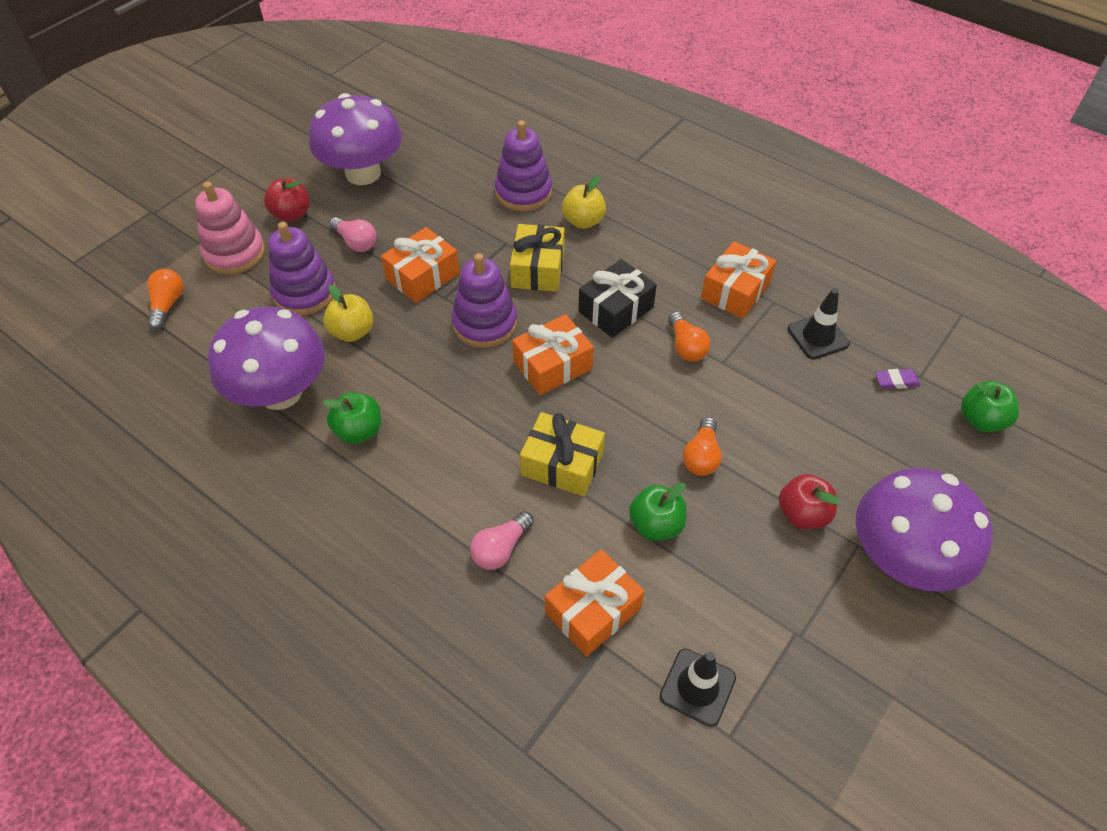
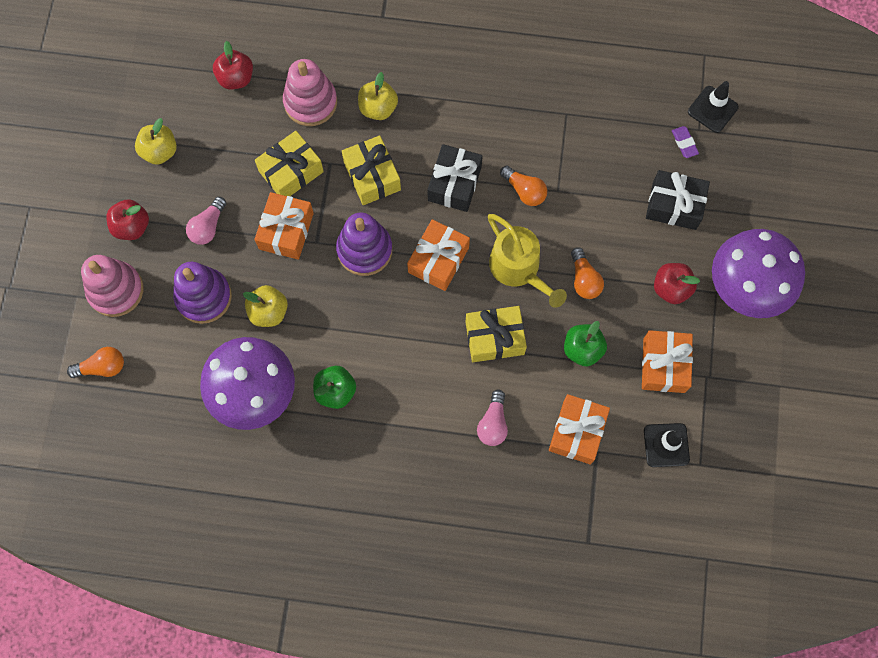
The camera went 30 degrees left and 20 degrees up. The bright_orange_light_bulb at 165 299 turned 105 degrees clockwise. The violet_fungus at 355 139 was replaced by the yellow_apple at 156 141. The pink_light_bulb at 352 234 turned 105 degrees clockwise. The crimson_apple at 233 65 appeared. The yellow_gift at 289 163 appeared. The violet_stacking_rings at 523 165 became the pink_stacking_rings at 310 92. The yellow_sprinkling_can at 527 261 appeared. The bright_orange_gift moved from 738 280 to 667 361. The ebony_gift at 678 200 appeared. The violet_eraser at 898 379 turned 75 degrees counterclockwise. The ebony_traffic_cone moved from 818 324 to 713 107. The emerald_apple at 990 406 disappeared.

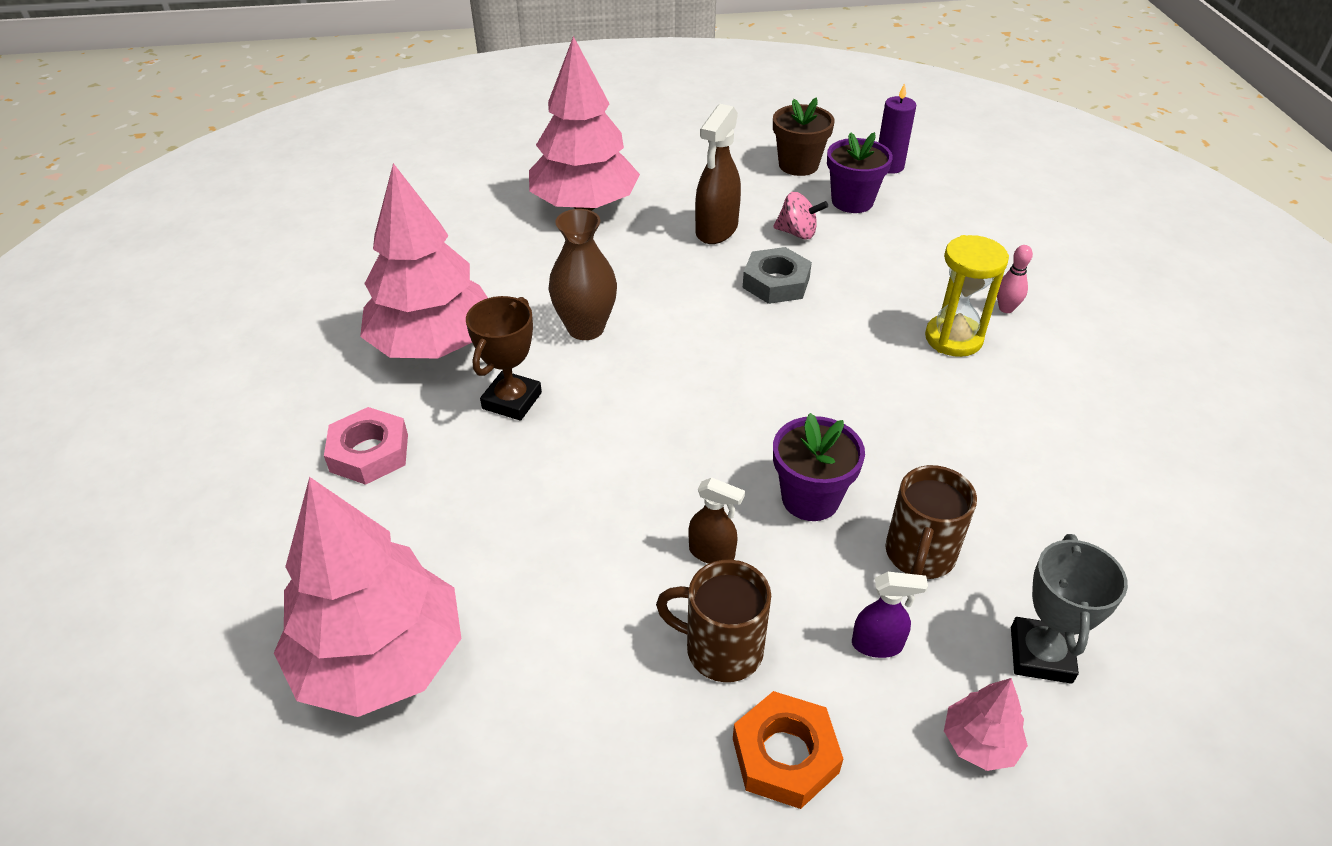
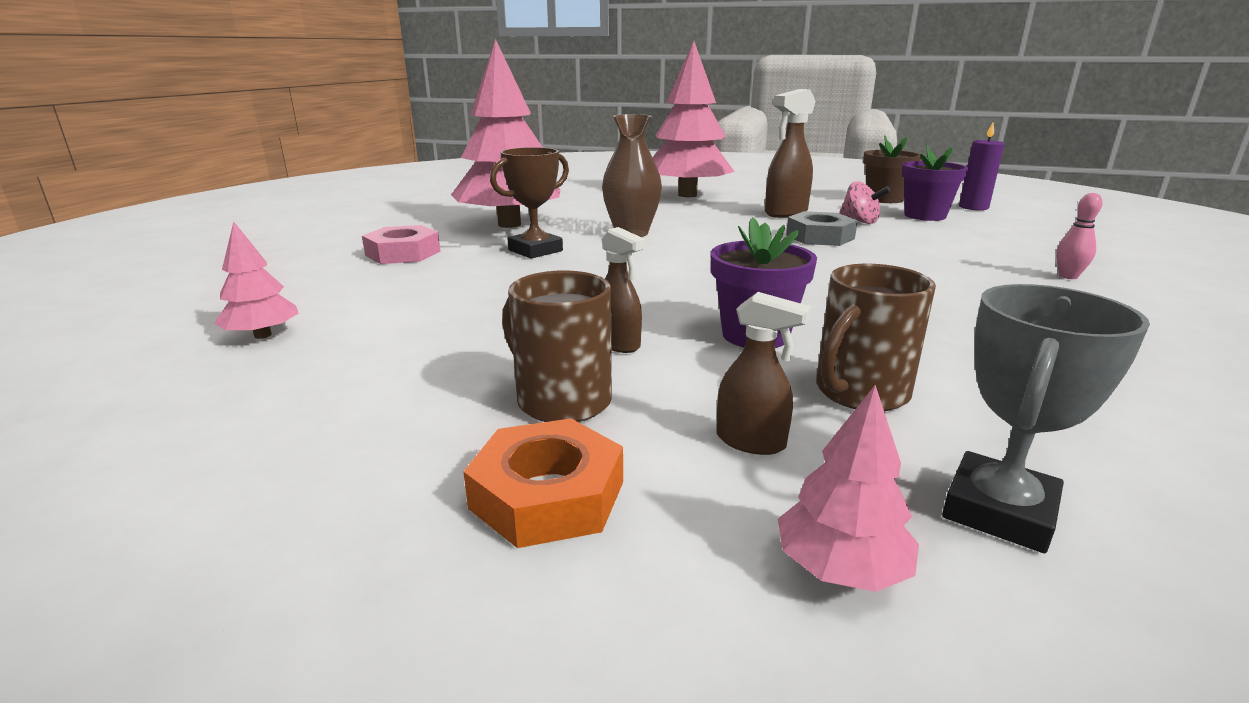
The camera went 25 degrees right and 20 degrees down. The pink_toy_tree at 367 597 changed to 0.43 times the size. The violet_spray_bottle at 890 615 became the russet_spray_bottle at 764 373. The yellow_sand_timer at 967 296 disappeared.

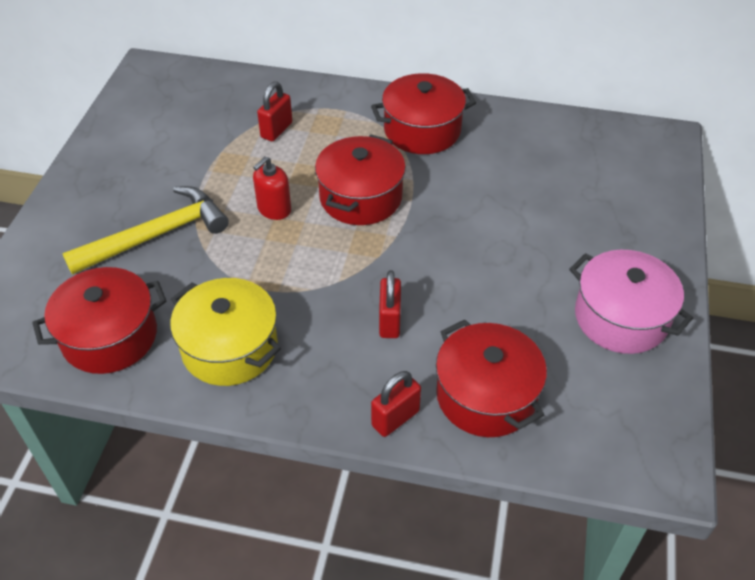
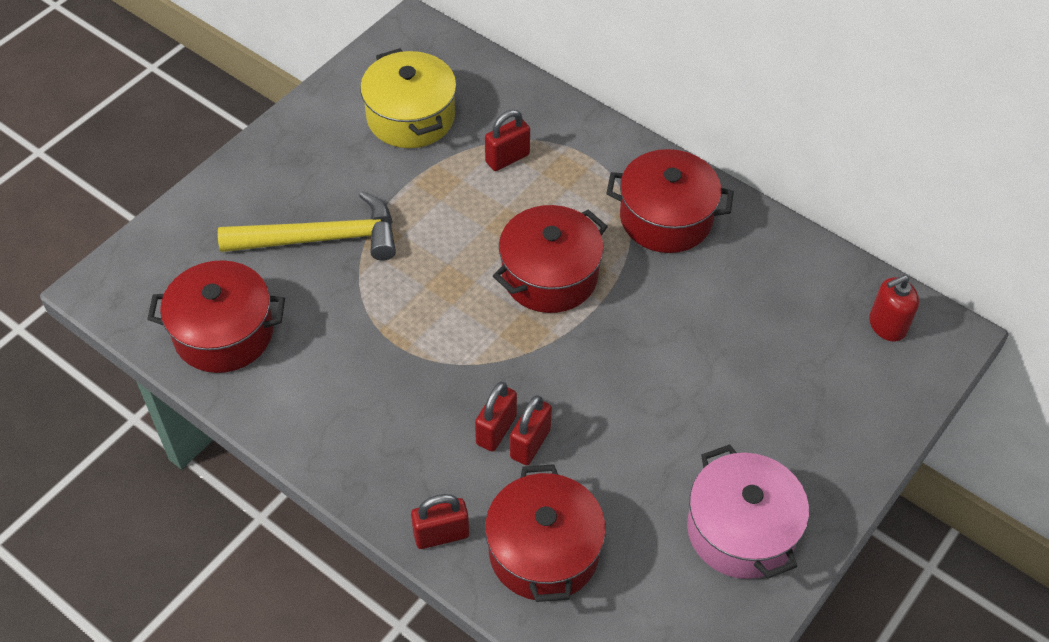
The camera went 25 degrees right and 5 degrees up. The yellow_cooking_pot moved from 225 332 to 408 98. The crimson_lock at 531 430 appeared. The crimson_soap_dispenser moved from 272 188 to 894 308.

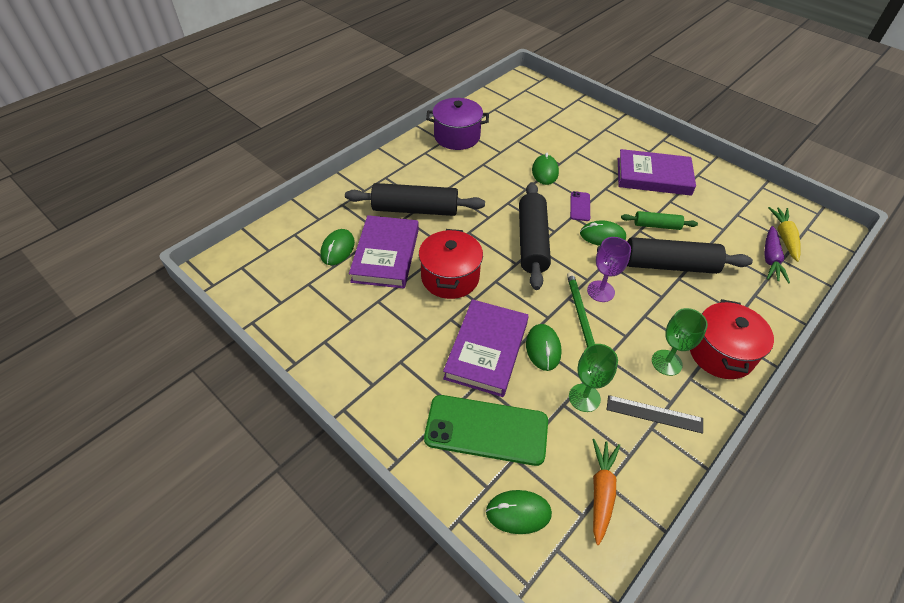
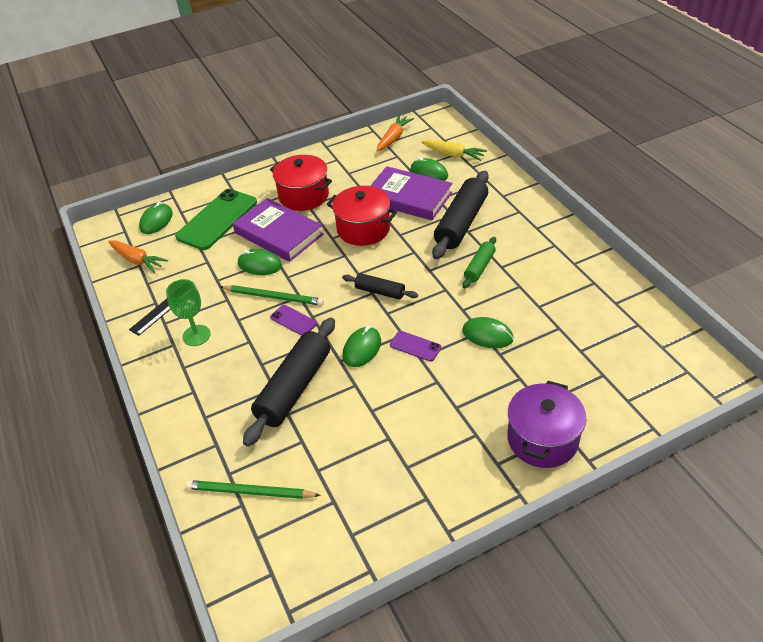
The camera went 115 degrees right and 5 degrees down. The violet_carrot at 777 254 was replaced by the emerald_wooden_pencil at 253 489. The crimson_cooking_pot moved from 732 339 to 301 183. The violet_chalice at 609 269 was replaced by the violet_phone at 293 320. The ebony_dough_roller at 535 236 changed to 0.53 times the size. The bright_orange_carrot at 395 133 appeared. The yellow_carrot moved from 784 234 to 454 150. The emerald_dough_roller moved from 659 220 to 479 262. The violet_cooking_pot moved from 457 124 to 547 424. The emerald_chalice at 593 378 disappeared. The violet_hardcover at 657 172 disappeared.

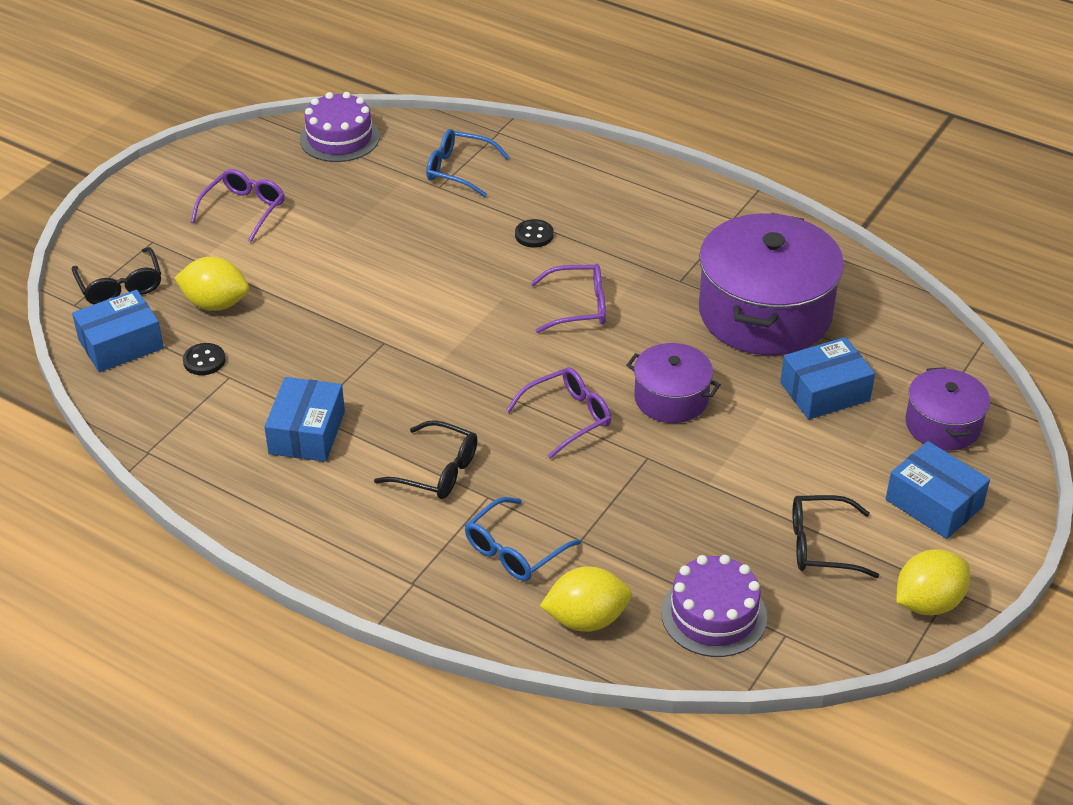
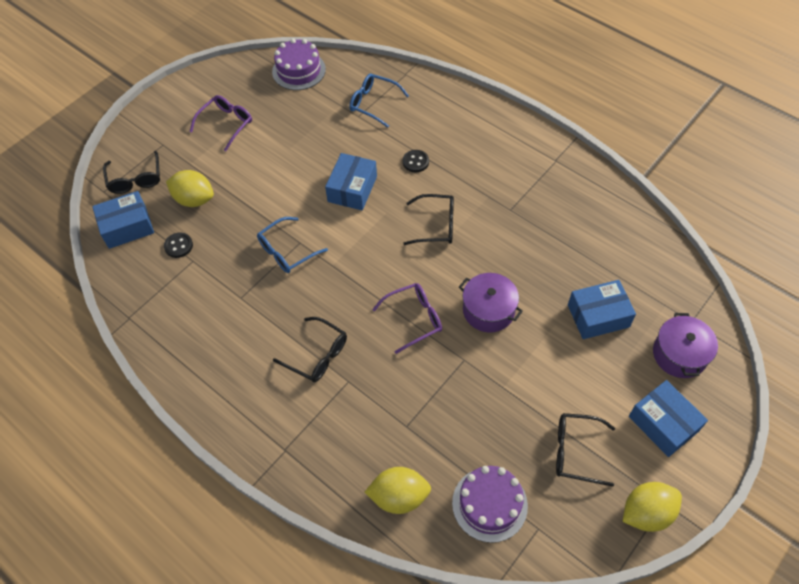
The camera went 10 degrees right and 15 degrees up. The blue_eyeglasses moved from 523 539 to 292 245. The blue_box moved from 304 419 to 351 181. The violet_eyeglasses at 568 298 became the ebony_eyeglasses at 428 219. The violet_cooking_pot at 771 284 disappeared.

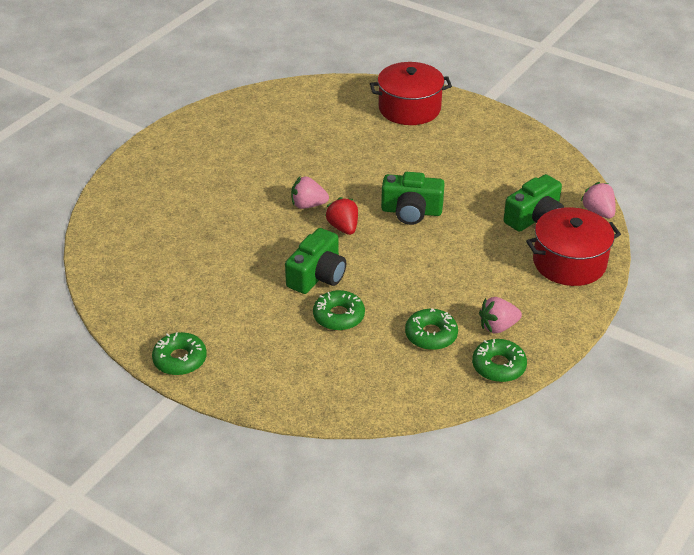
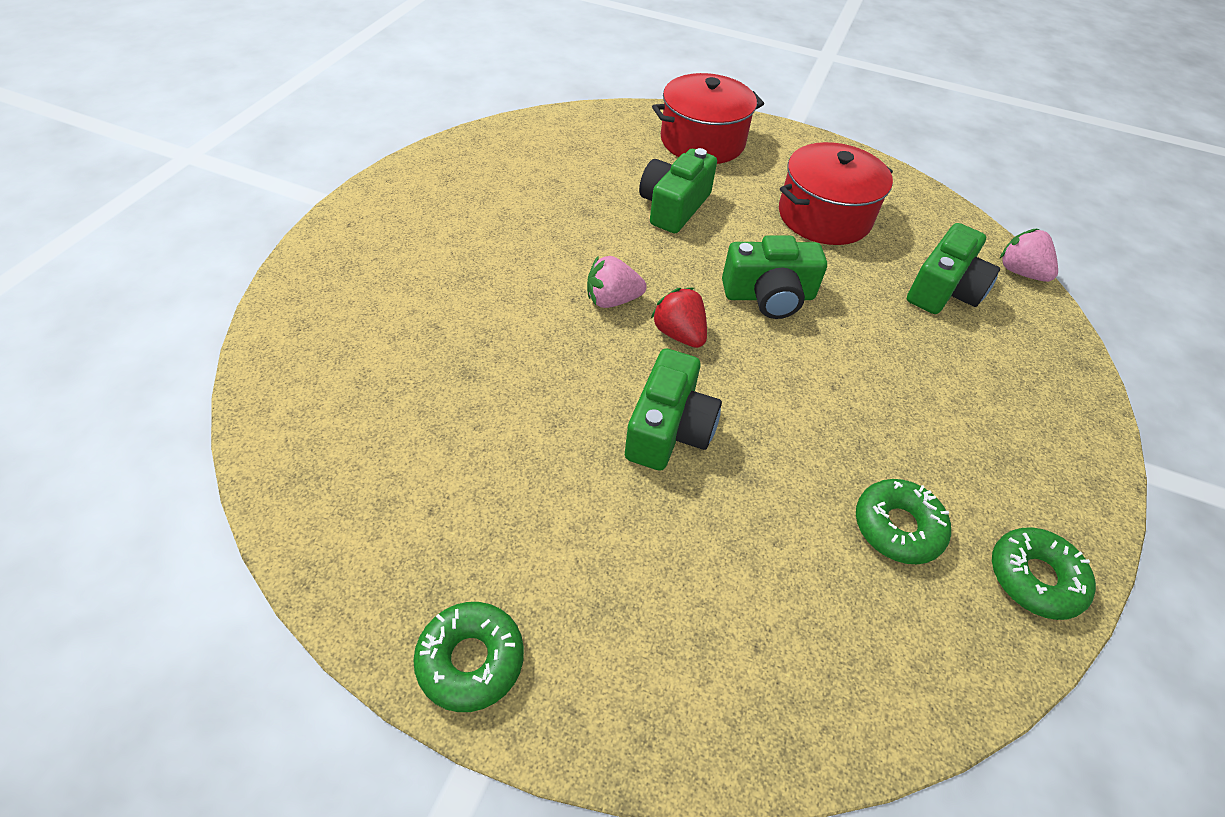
The camera went 15 degrees left and 10 degrees up. The emerald_camera at 678 190 appeared. The crimson_cooking_pot moved from 573 246 to 836 193. The emerald_glazed_donut at 339 310 disappeared. The pink_strawberry at 500 315 disappeared.

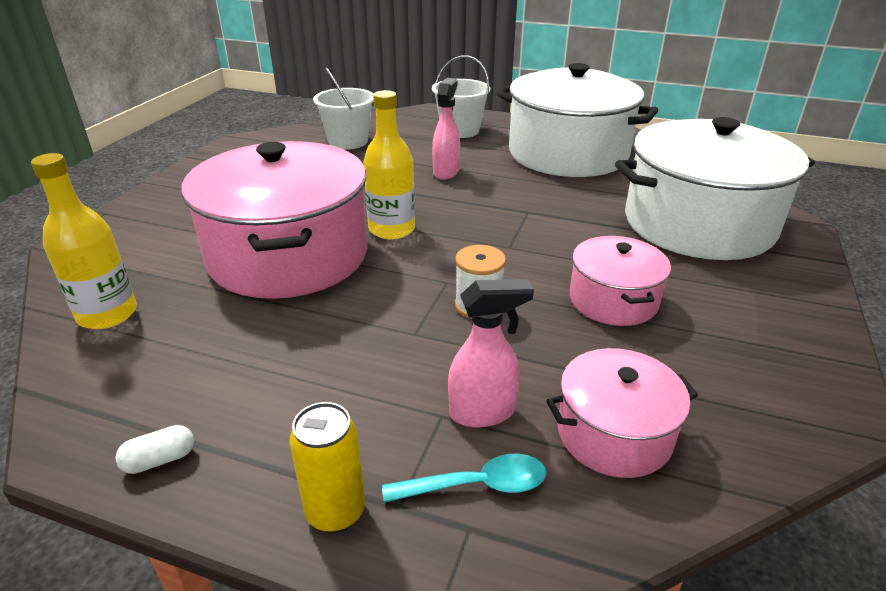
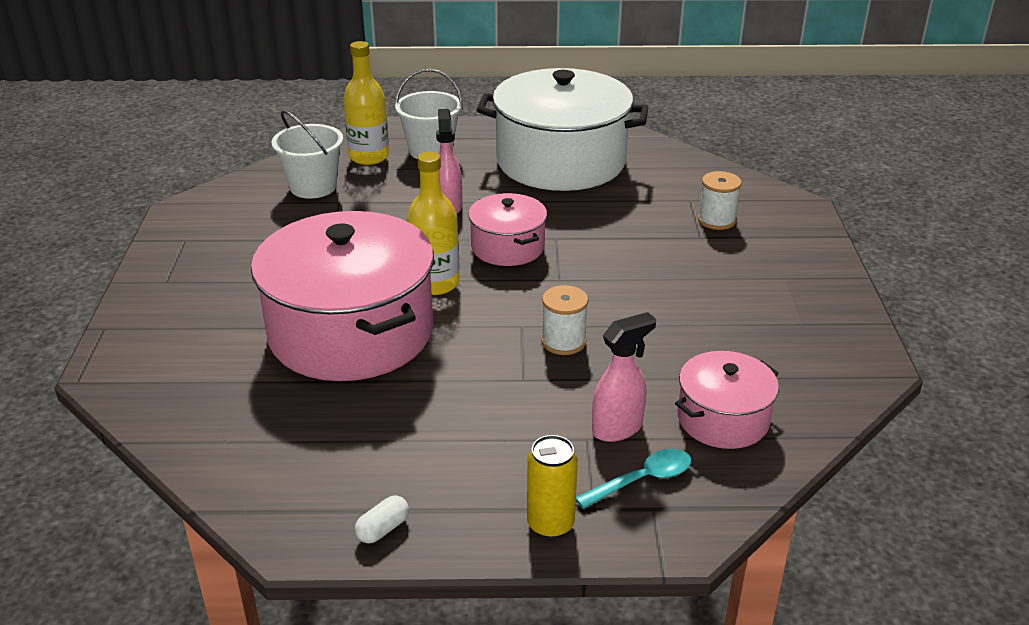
The camera went 20 degrees left and 0 degrees up. The yellow_bottle moved from 84 241 to 366 103. The pink_cooking_pot moved from 620 281 to 507 229. The pure_white_cooking_pot at 715 188 was replaced by the pure_white_spool at 720 200.

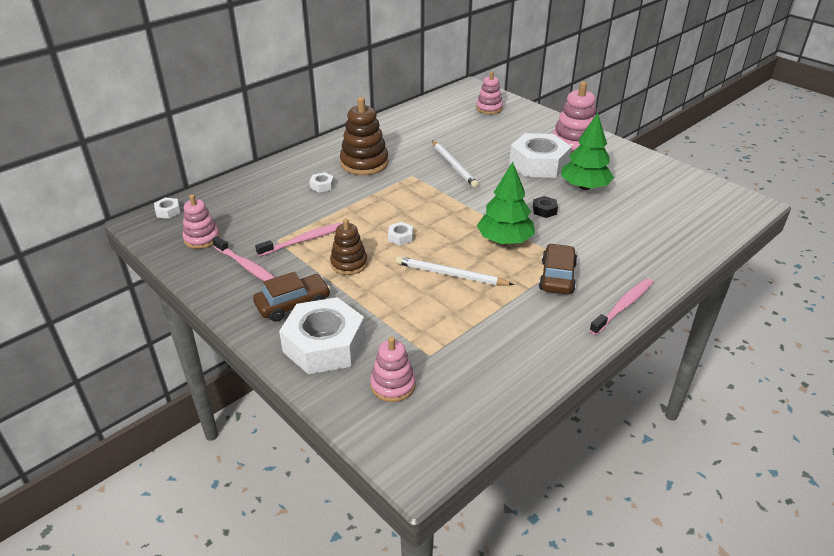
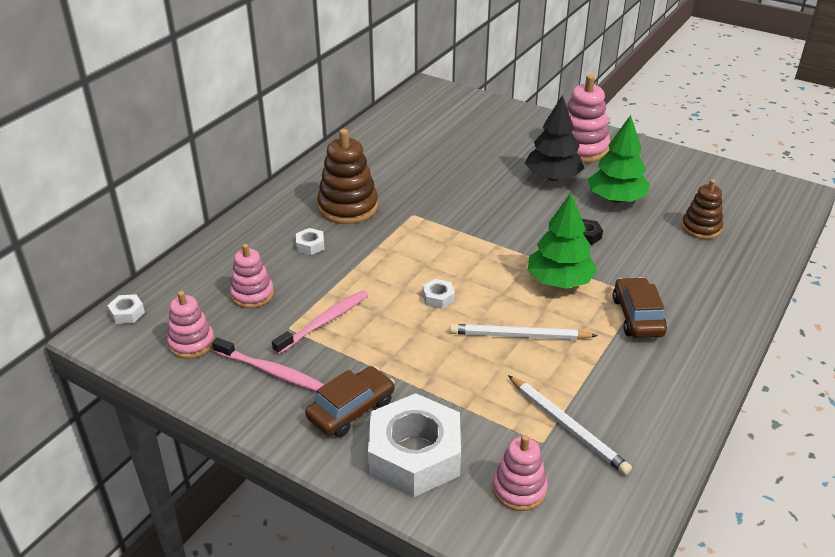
The camera went 15 degrees left and 0 degrees up. The pink_stacking_rings moved from 489 92 to 252 276. The pure_white_wooden_pencil moved from 455 164 to 570 425. The pure_white_hex_nut at 540 155 was replaced by the ebony_toy_tree at 554 138. The russet_stacking_rings moved from 348 247 to 702 209. The pink_tooth_brush at 621 306 disappeared.

